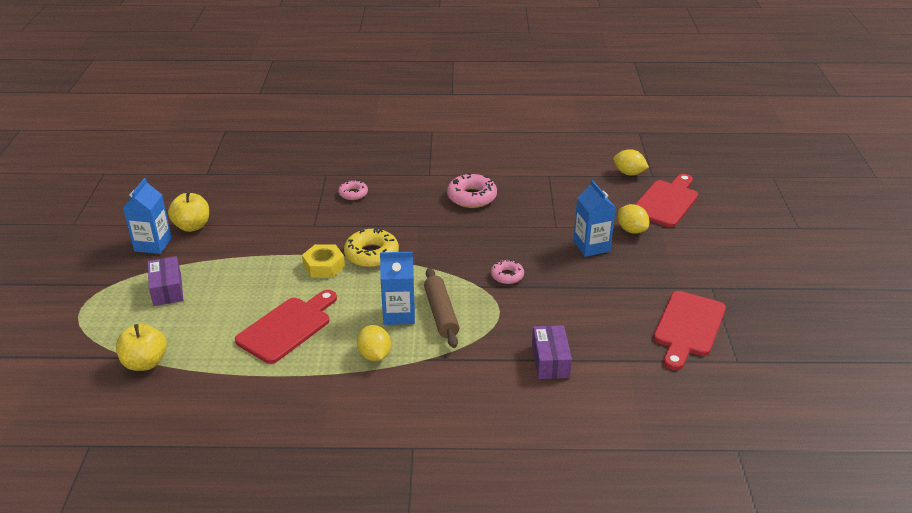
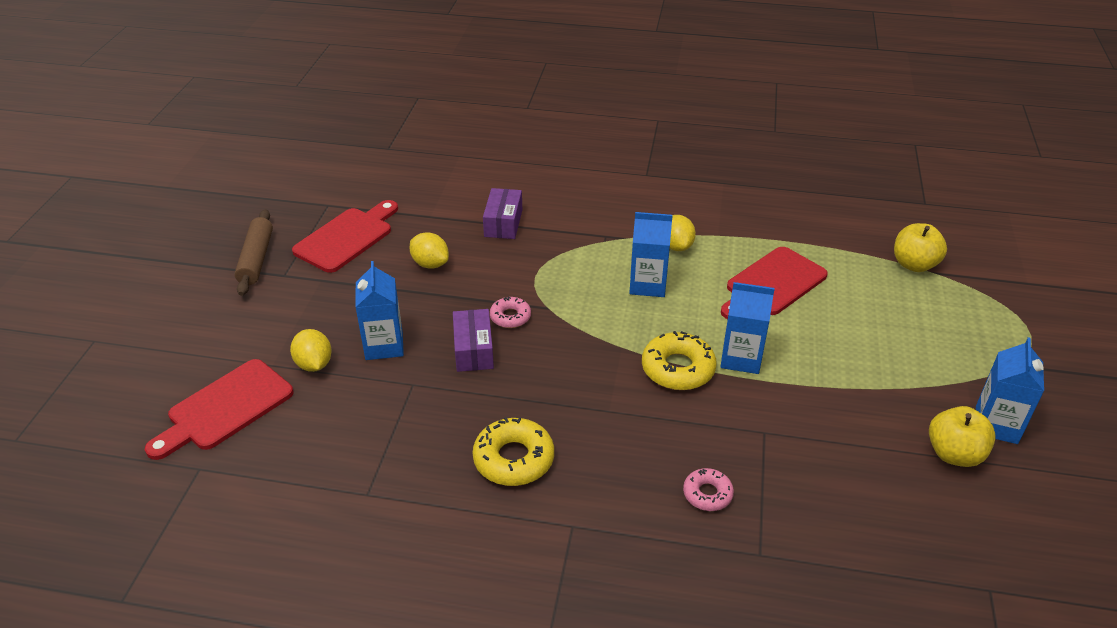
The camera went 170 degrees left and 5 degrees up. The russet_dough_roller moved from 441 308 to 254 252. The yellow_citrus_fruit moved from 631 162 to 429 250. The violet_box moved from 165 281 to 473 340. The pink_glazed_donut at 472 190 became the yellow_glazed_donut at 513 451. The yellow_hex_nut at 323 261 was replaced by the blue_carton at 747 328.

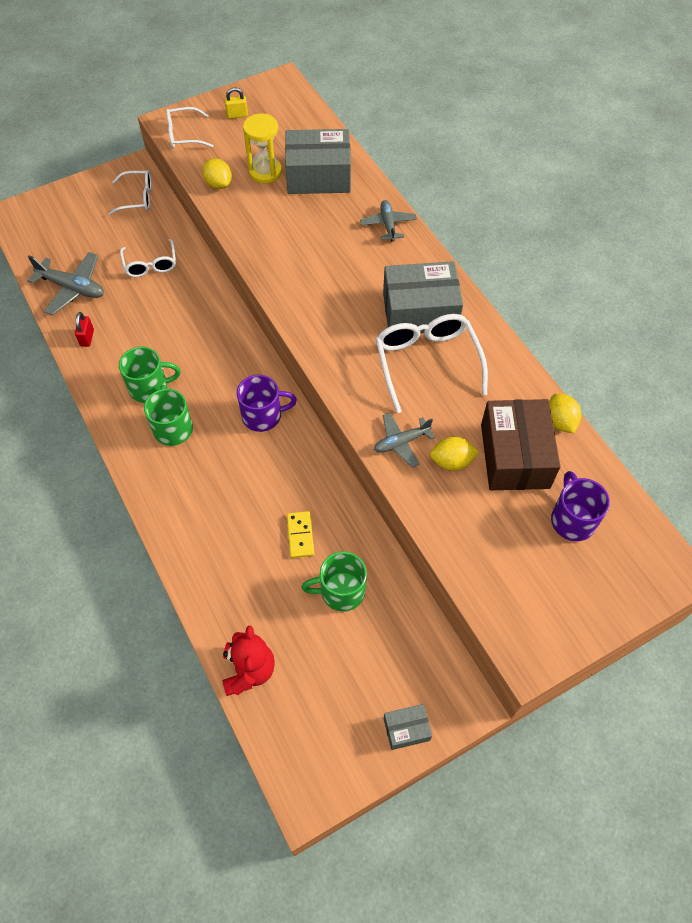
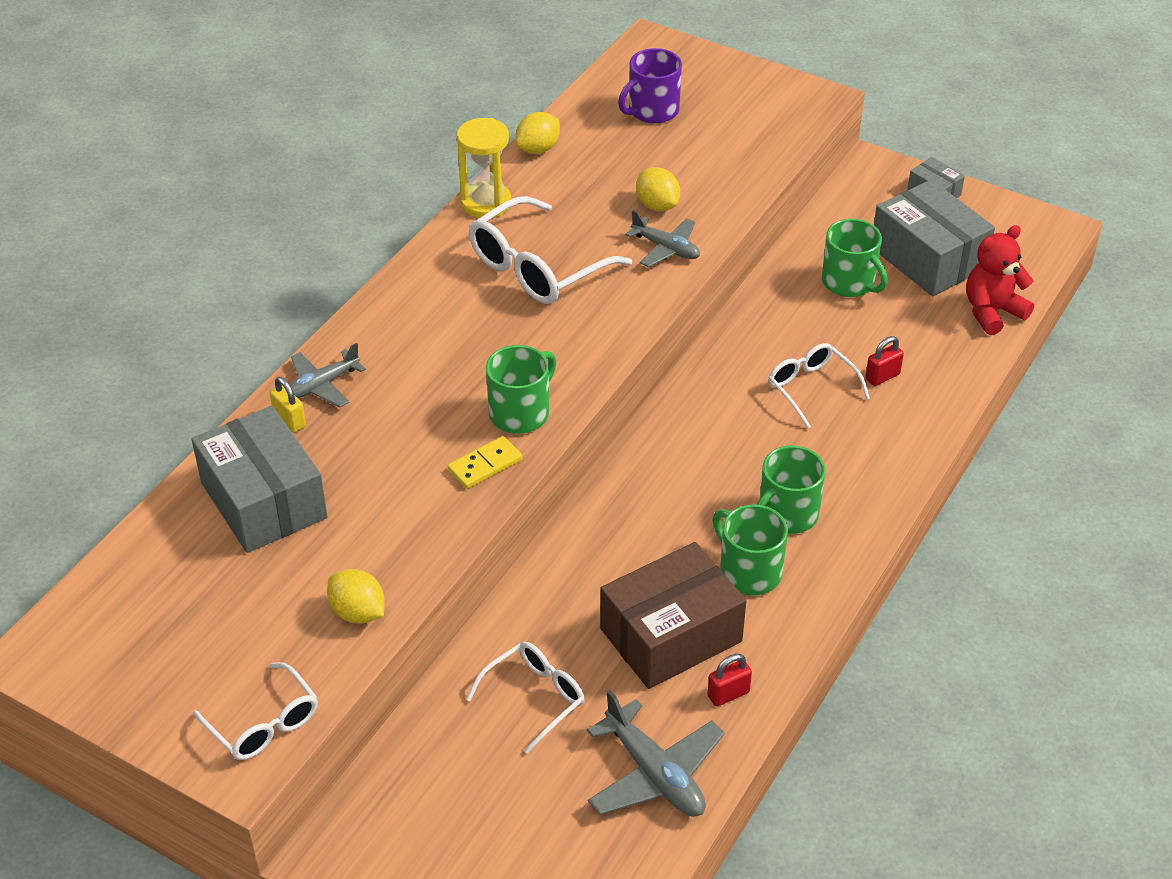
The camera went 120 degrees left and 15 degrees down. The yellow_lock moved from 236 103 to 288 405. The yellow_citrus_fruit at 217 173 turned 75 degrees counterclockwise. The yellow_domino_tile moved from 300 534 to 485 462. The yellow_sand_timer moved from 262 148 to 484 168. The emerald_coffee_mug at 521 389 appeared. The gray_plane at 66 283 turned 150 degrees clockwise. The russet_box moved from 520 444 to 673 615. The pure_white_eyeglasses moved from 130 192 to 819 386. The crimson_lock at 884 361 appeared. The gray_box moved from 423 297 to 934 238. The violet_coffee_mug at 267 403 disappeared.

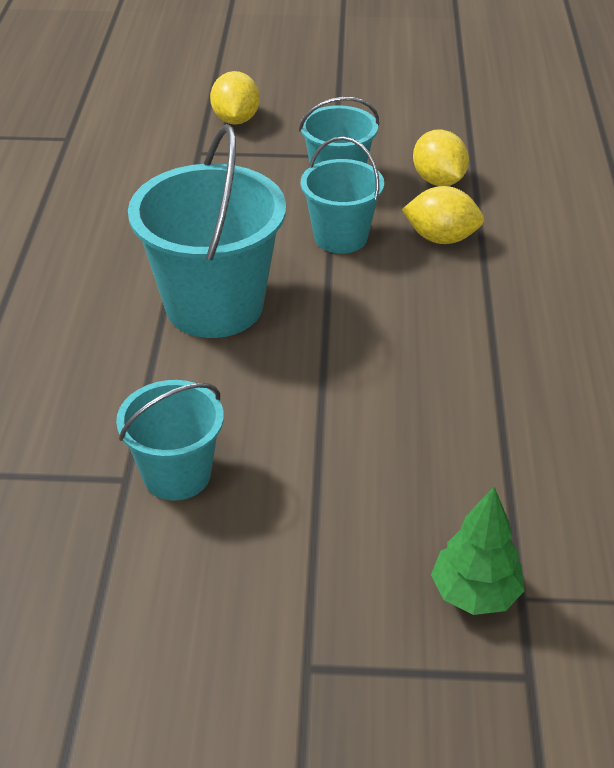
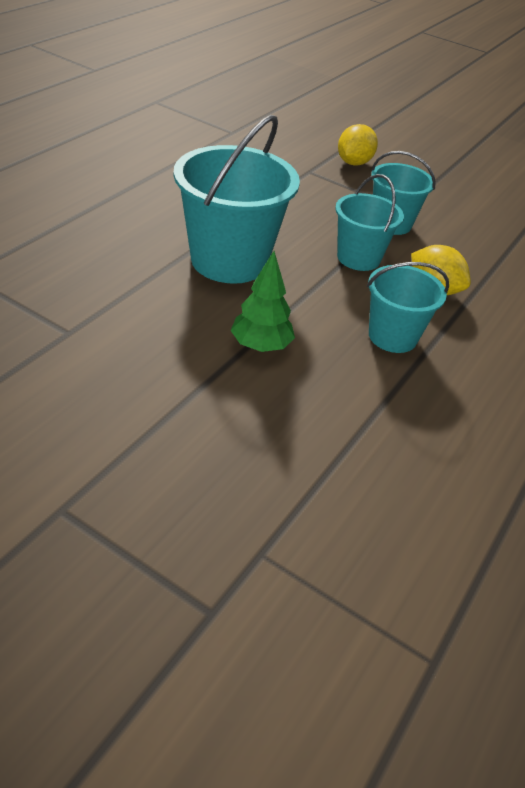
The camera went 25 degrees right and 0 degrees up. The emerald_toy_tree moved from 478 551 to 262 301. The teal_pail moved from 170 440 to 408 307. The yellow_citrus_fruit at 441 157 disappeared.

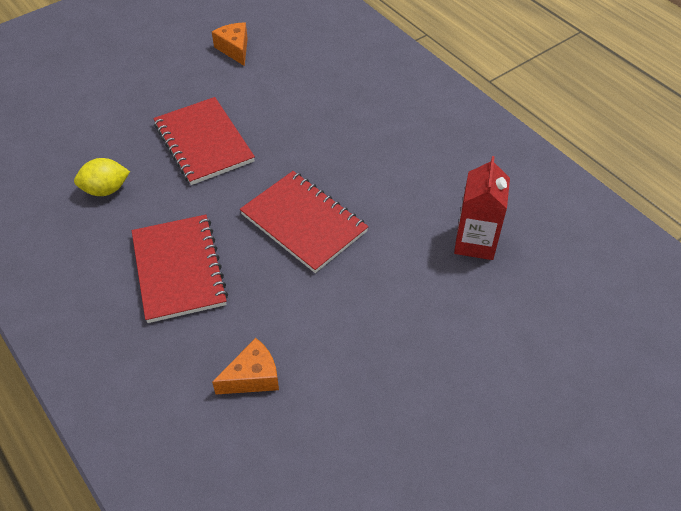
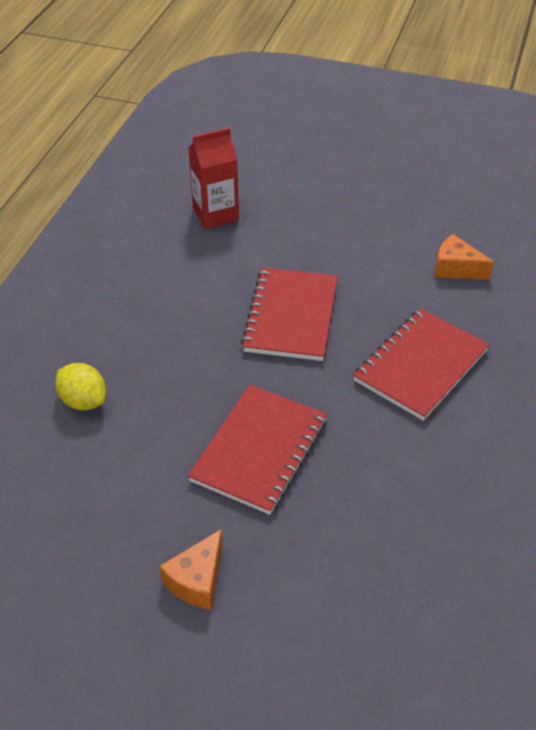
The camera went 125 degrees left and 5 degrees down. The yellow_citrus_fruit moved from 102 177 to 80 386. The bright_orange_cheese moved from 230 44 to 191 569.

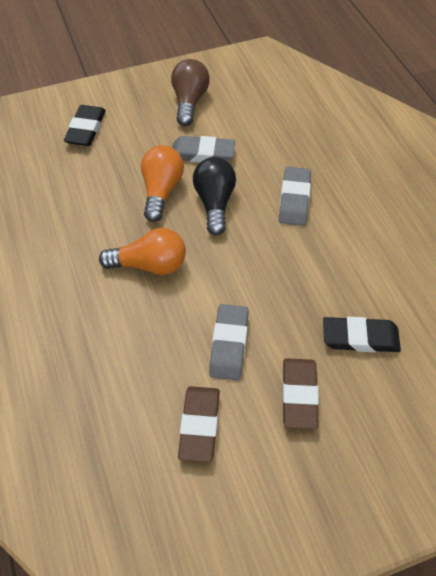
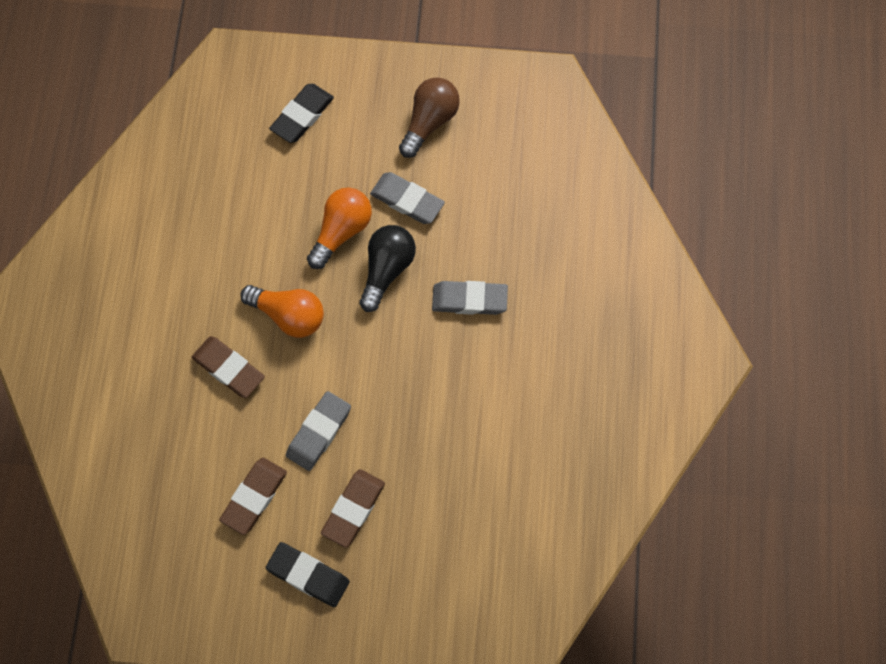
The camera went 25 degrees right and 15 degrees up. The russet_eraser at 228 367 appeared. The ebony_eraser moved from 362 334 to 308 574. The gray_eraser at 295 196 turned 60 degrees clockwise.

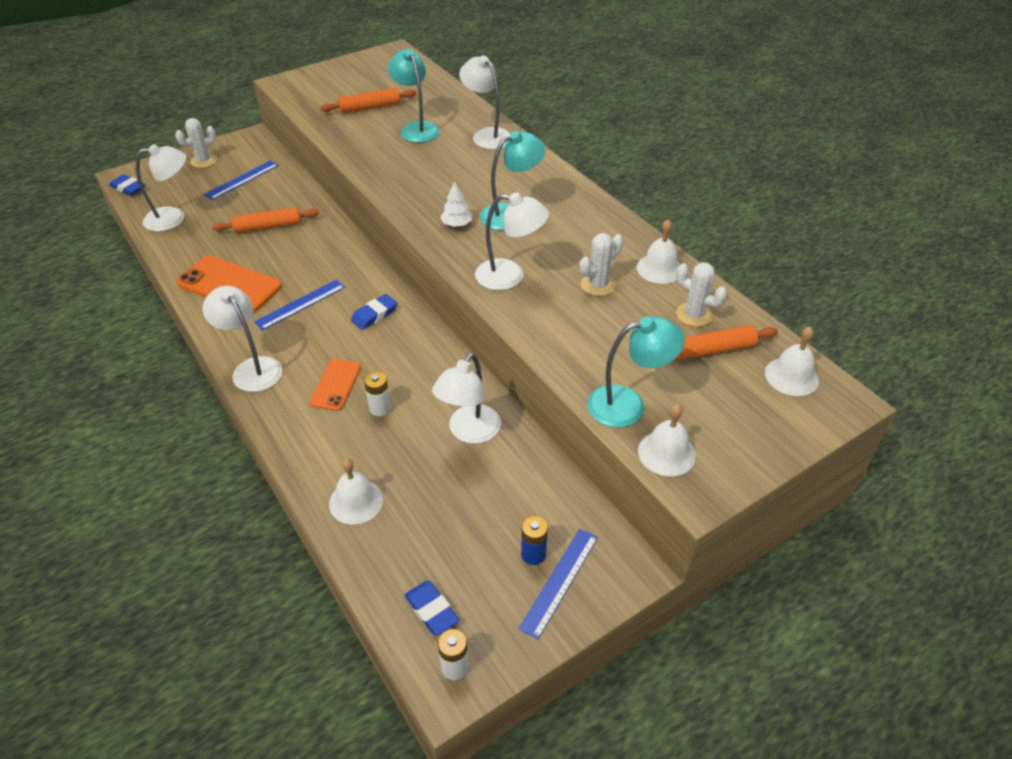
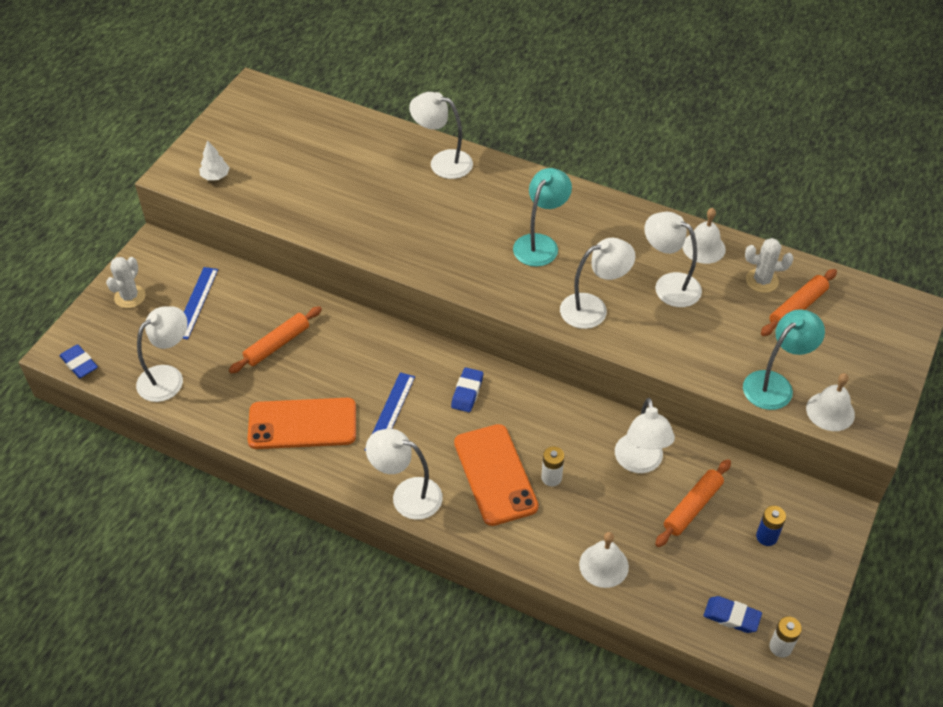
The camera went 30 degrees left and 5 degrees up. The blue_eraser at 127 185 turned 45 degrees clockwise. The pure_white_toy_tree moved from 456 204 to 214 160. The bright_orange_phone at 335 385 changed to 1.71 times the size. The pure_white_prickly_plant at 601 264 was replaced by the pure_white_reading_lamp at 673 259. The bright_orange_dough_roller moved from 368 100 to 693 503. The teal_reading_lamp at 414 96 disappeared. The blue_straightedge at 558 584 disappeared. The pure_white_bell at 792 361 disappeared.

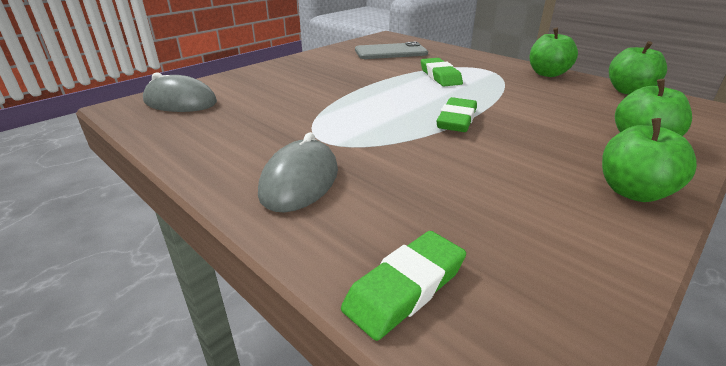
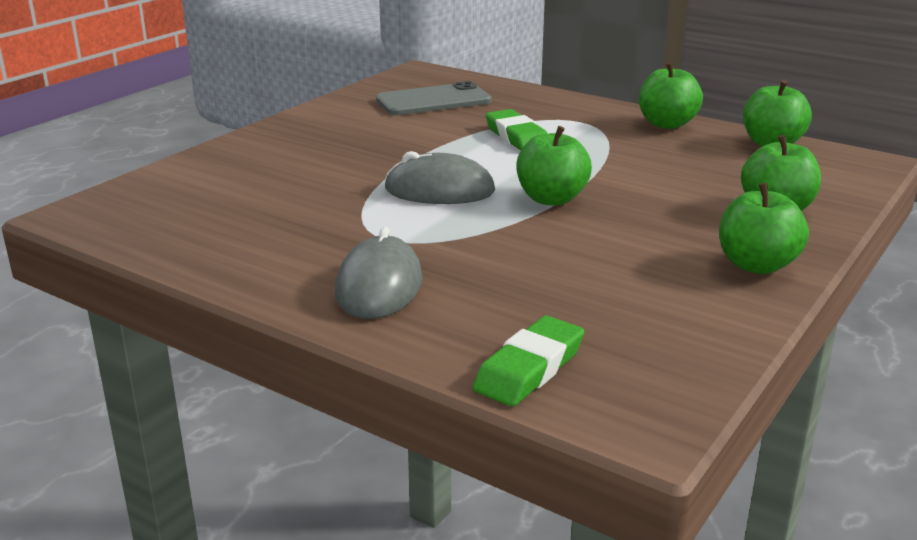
The camera went 10 degrees left and 5 degrees down. The gray_computer_mouse moved from 180 92 to 439 177. The emerald_eraser at 456 114 was replaced by the emerald_apple at 554 166.

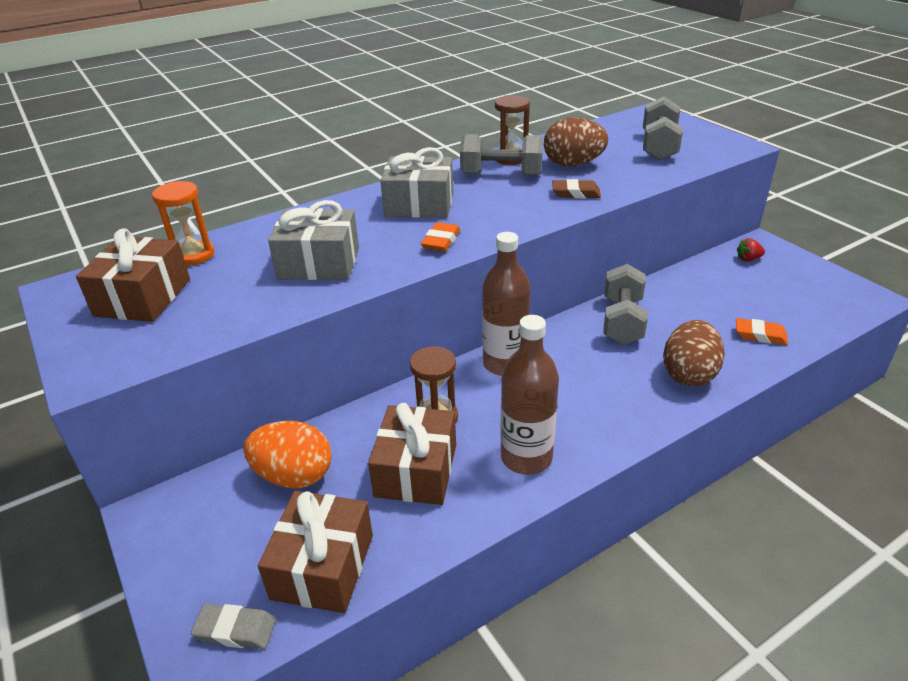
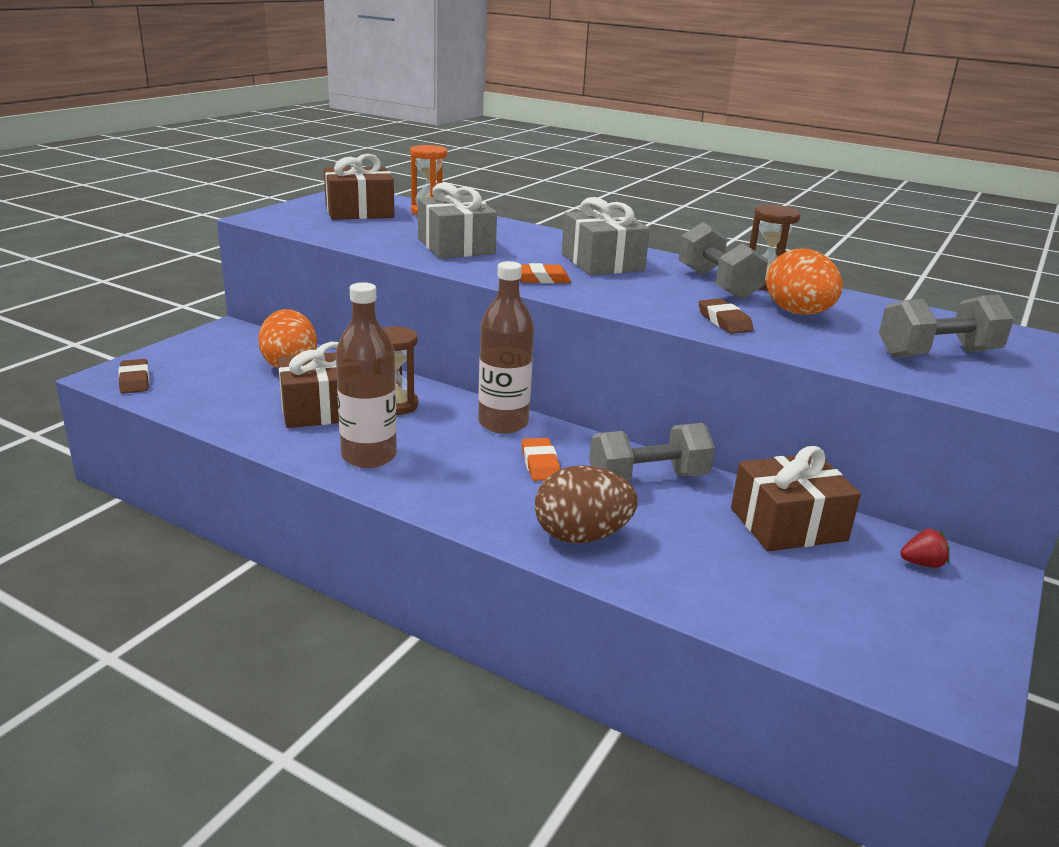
The camera went 60 degrees right and 10 degrees down. The gray_eraser at 233 626 became the russet_eraser at 133 376. The bright_orange_eraser moved from 762 331 to 541 459. The russet_gift moved from 315 552 to 796 499. The russet_toy_egg at 576 142 became the bright_orange_toy_egg at 804 281. The crimson_strawberry at 751 250 turned 120 degrees clockwise.

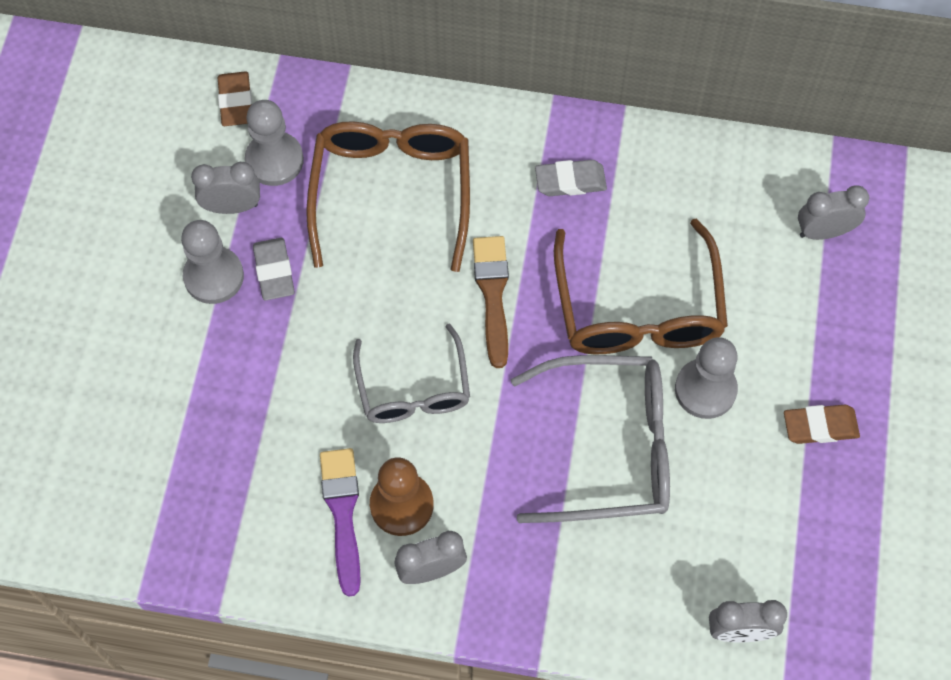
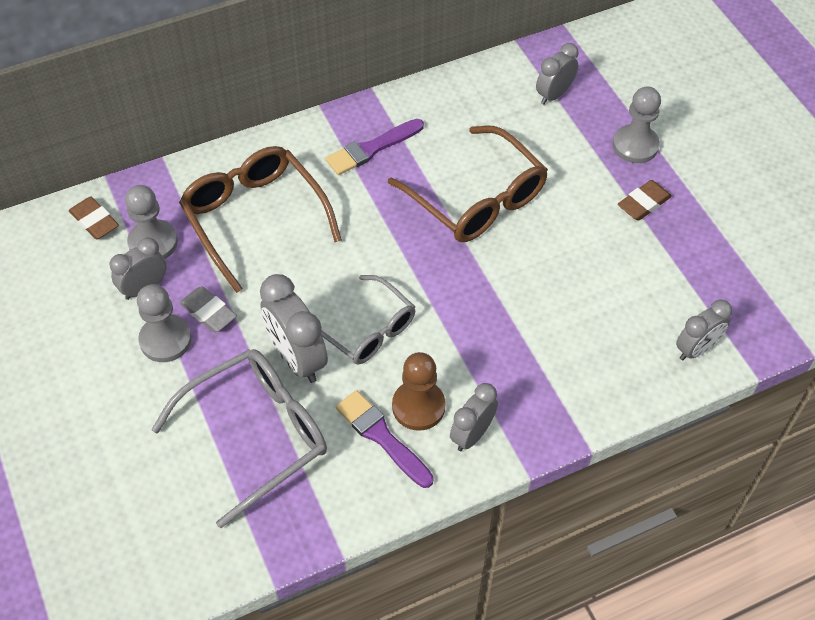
The camera went 35 degrees left and 10 degrees down. The gray_eyeglasses moved from 590 439 to 239 438. The gray_alarm_clock at 294 328 appeared. The gray_eraser at 571 178 was replaced by the violet_brush at 374 147. The gray_chess_pawn moved from 706 378 to 636 124. The russet_brush at 491 302 disappeared.

